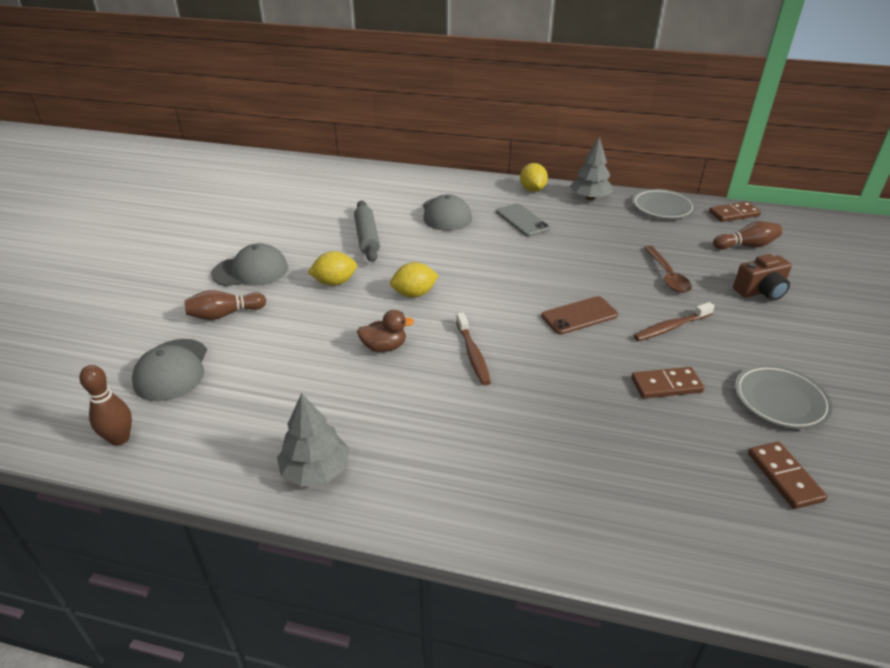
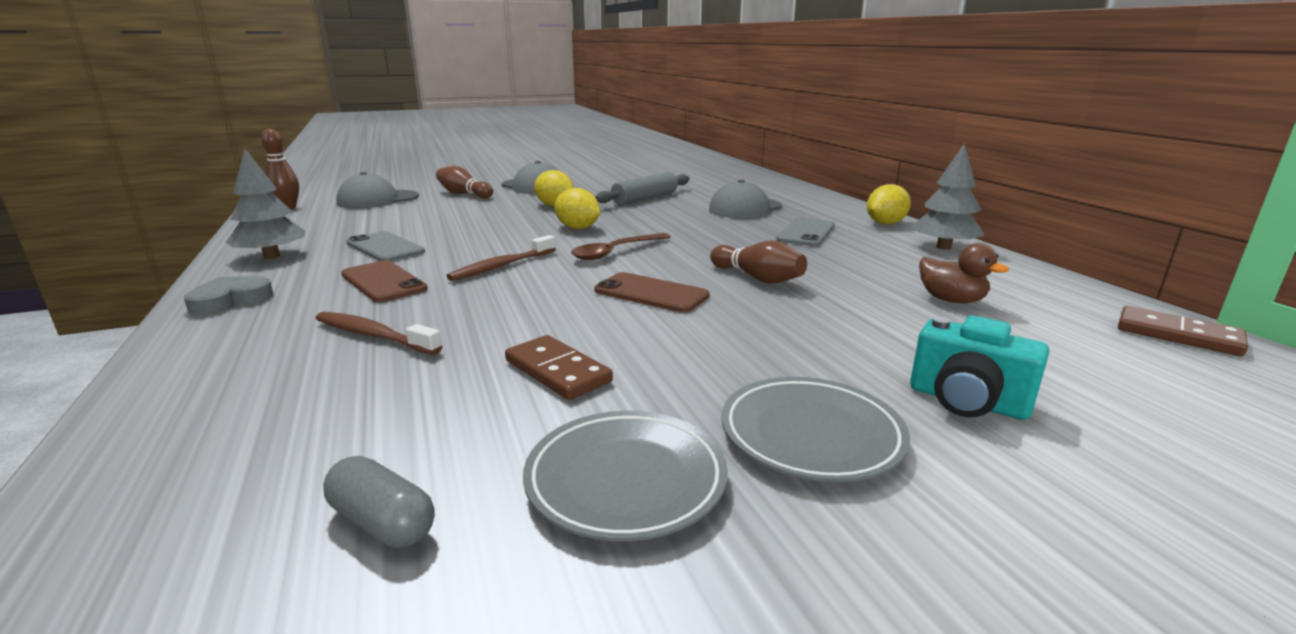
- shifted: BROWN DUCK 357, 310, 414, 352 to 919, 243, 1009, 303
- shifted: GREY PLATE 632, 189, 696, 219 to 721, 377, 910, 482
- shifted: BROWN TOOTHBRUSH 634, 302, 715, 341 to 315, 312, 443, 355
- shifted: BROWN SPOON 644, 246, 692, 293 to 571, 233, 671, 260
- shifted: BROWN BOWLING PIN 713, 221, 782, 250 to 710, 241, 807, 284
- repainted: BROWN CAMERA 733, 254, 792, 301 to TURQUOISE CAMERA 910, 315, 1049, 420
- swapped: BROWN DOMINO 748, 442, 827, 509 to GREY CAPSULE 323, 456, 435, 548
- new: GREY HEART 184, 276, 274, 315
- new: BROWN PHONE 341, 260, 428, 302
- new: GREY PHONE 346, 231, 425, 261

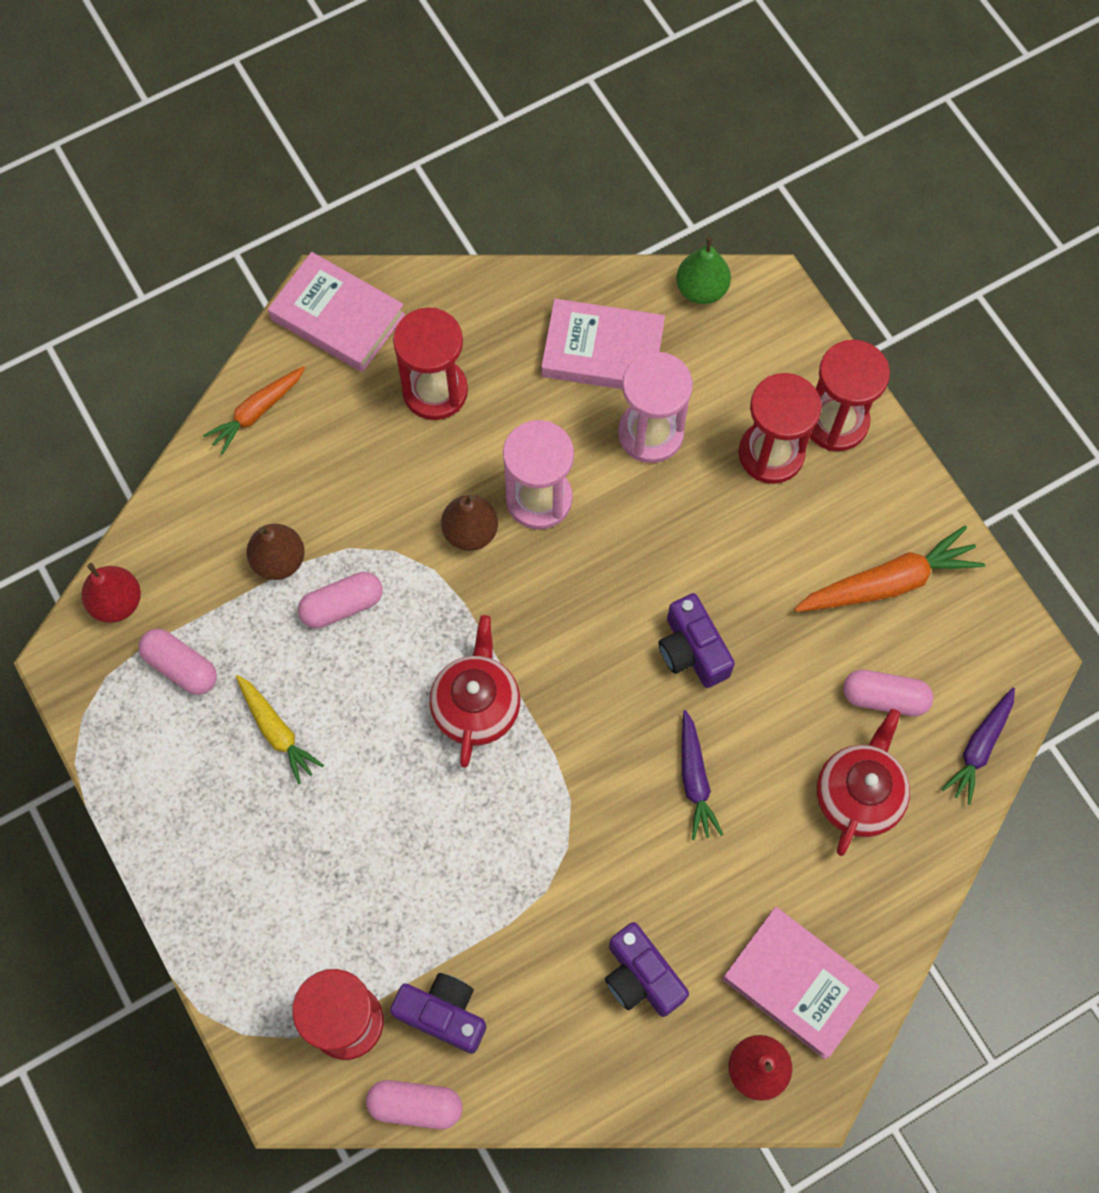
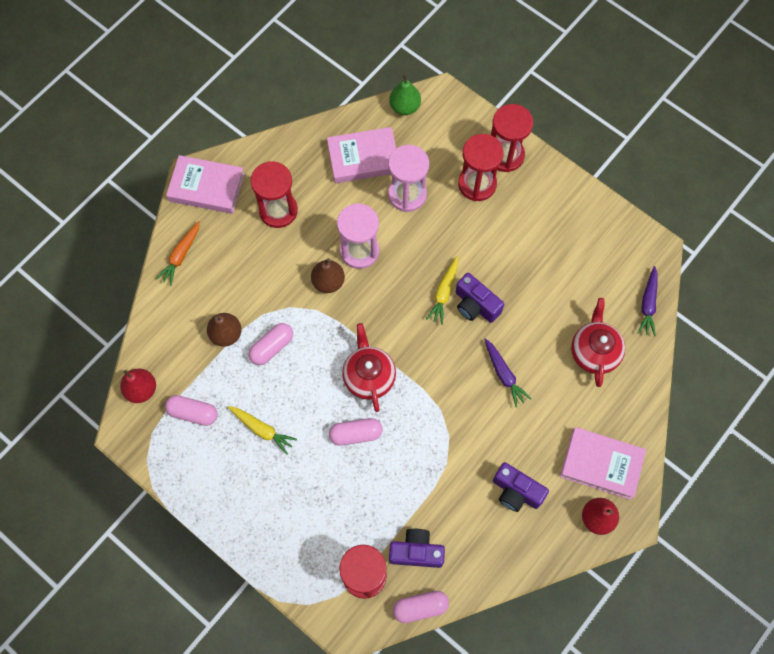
- gone: ORANGE CARROT 794, 525, 985, 612
- shifted: PINK CAPSULE 843, 670, 933, 716 to 329, 418, 383, 446
- new: YELLOW CARROT 426, 256, 458, 325

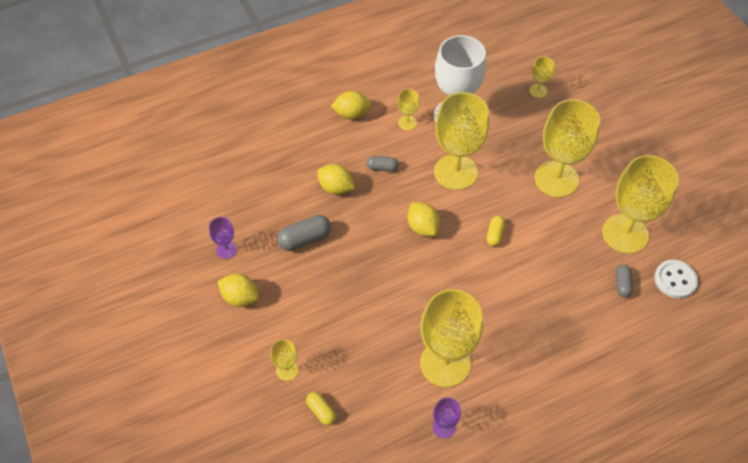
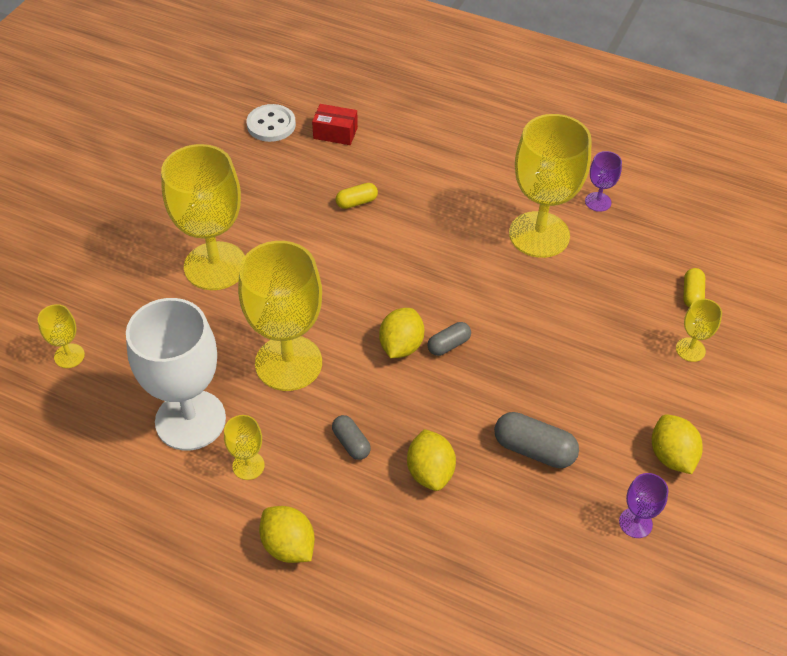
- shifted: YELLOW CAPSULE 487, 216, 505, 246 to 336, 183, 378, 209
- gone: YELLOW GOBLET 602, 155, 679, 254
- shifted: GREY CAPSULE 615, 265, 633, 297 to 427, 322, 471, 356
- new: RED BOX 312, 104, 358, 145

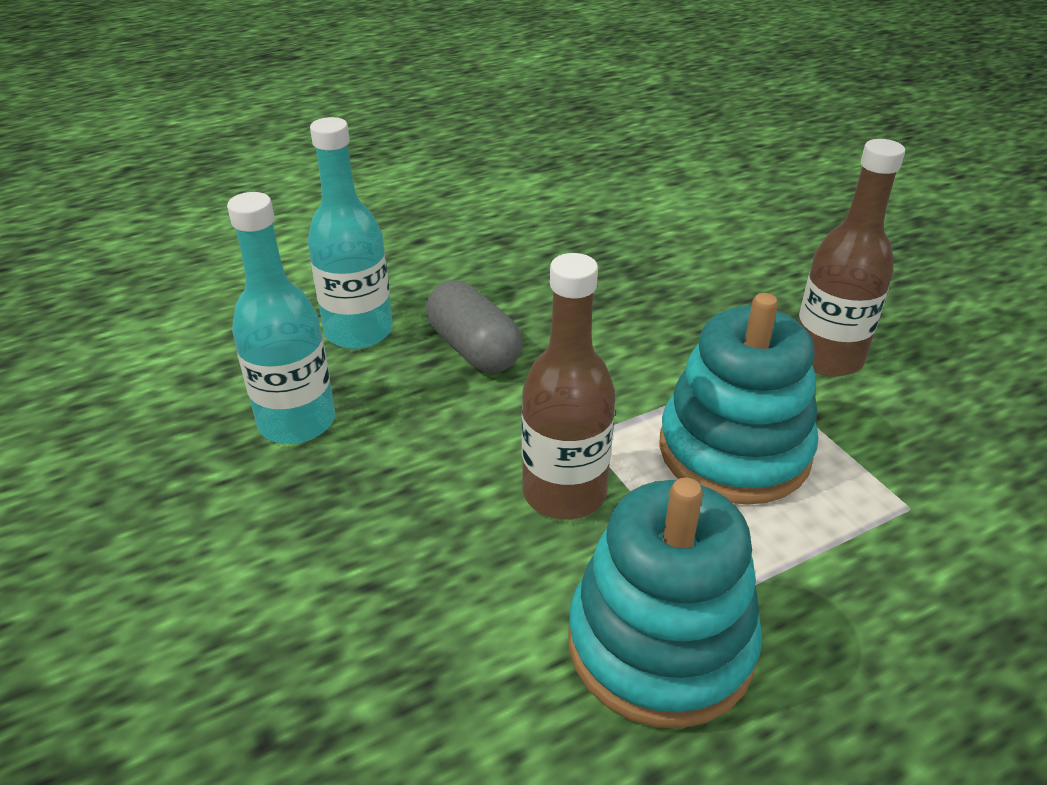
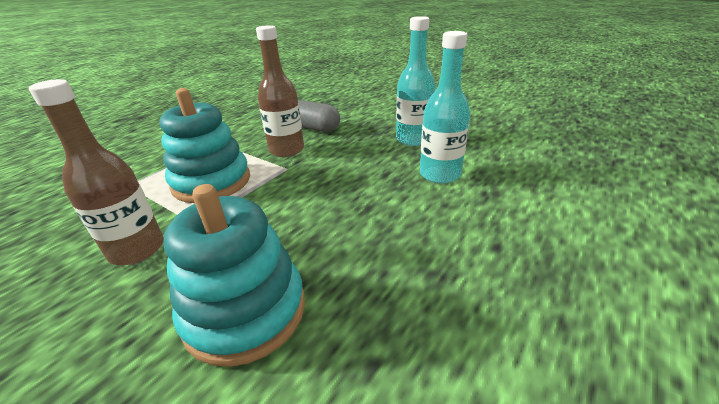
- shifted: GREY CAPSULE 426, 281, 522, 373 to 298, 100, 340, 132
- shifted: TURQUOISE STACKING TOY 569, 478, 762, 728 to 164, 184, 305, 367

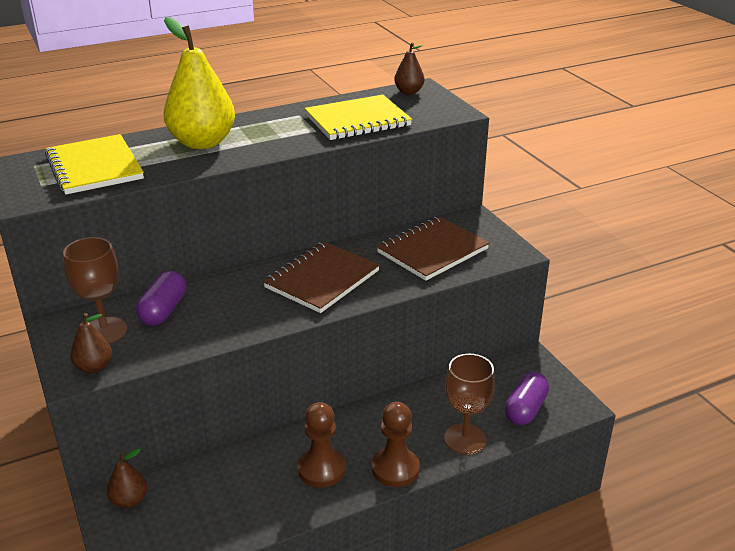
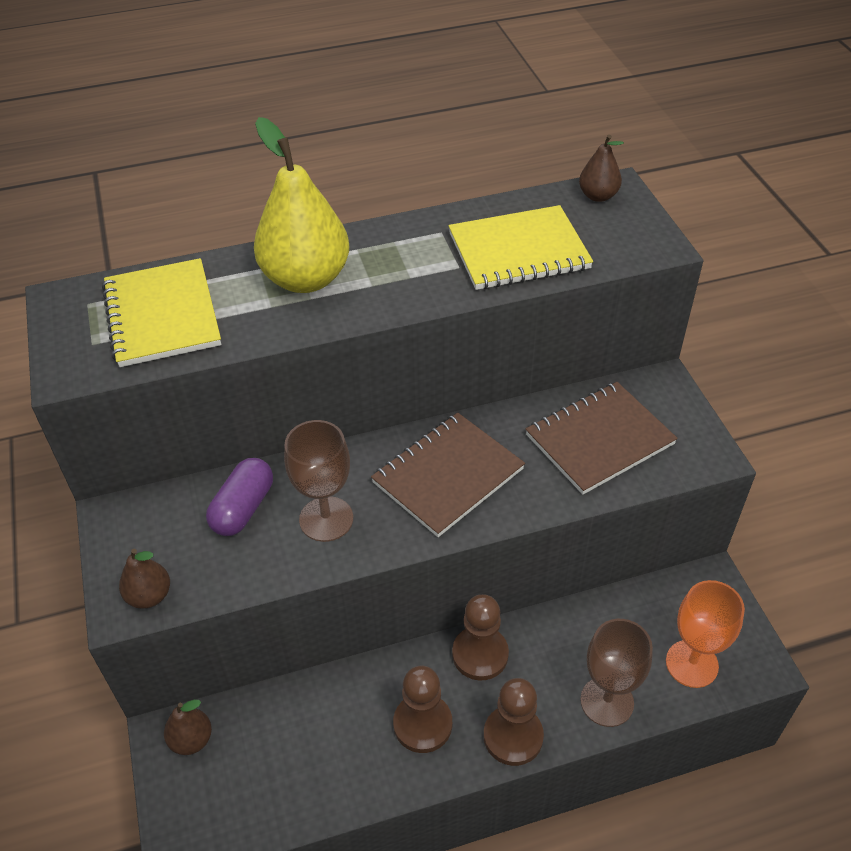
- shifted: BROWN GOBLET 63, 237, 127, 344 to 284, 420, 353, 542
- swapped: PURPLE CAPSULE 505, 372, 549, 425 to ORANGE GOBLET 666, 580, 745, 688
- new: BROWN PAWN 452, 594, 509, 680

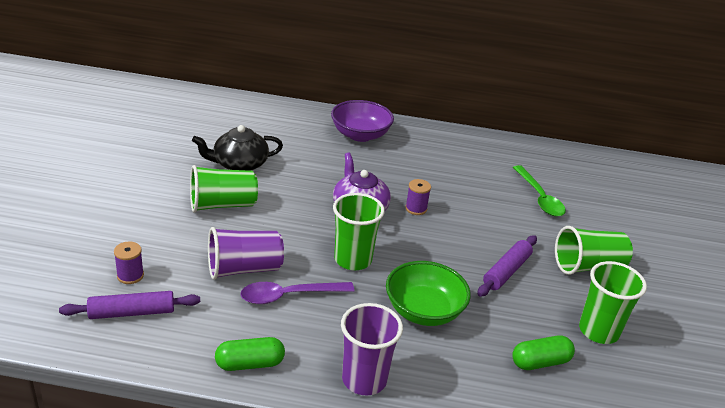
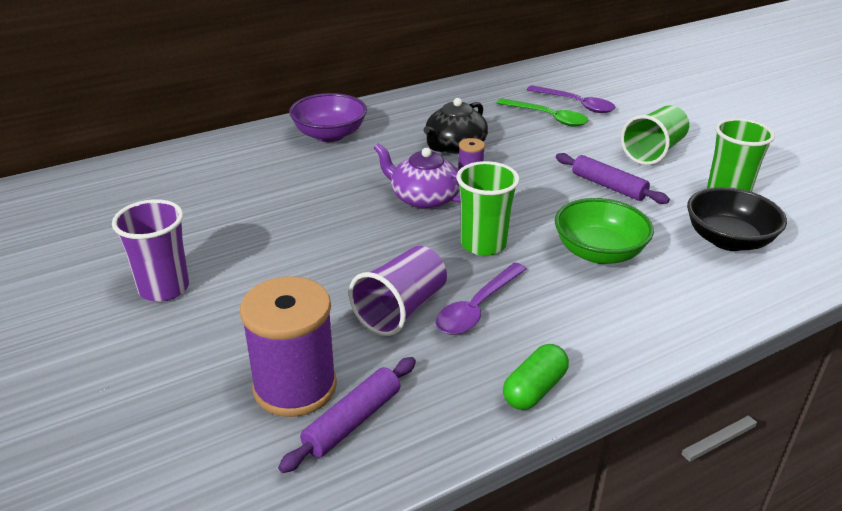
- scaled: PURPLE SPOOL 114, 242, 144, 284 = 240, 276, 337, 417 x2.25
- gone: GREEN CUP 190, 165, 258, 213
- shifted: BLACK TEAPOT 192, 125, 283, 171 to 424, 98, 488, 154
- shifted: PURPLE CUP 341, 303, 403, 396 to 112, 199, 189, 302
- rotated: PURPLE ROLLING PIN 477, 235, 537, 297 = 556, 153, 670, 204 45 degrees counterclockwise
- swapped: GREEN CAPSULE 512, 336, 575, 370 to BLACK BOWL 687, 187, 787, 251
- new: PURPLE SPOON 527, 85, 616, 113

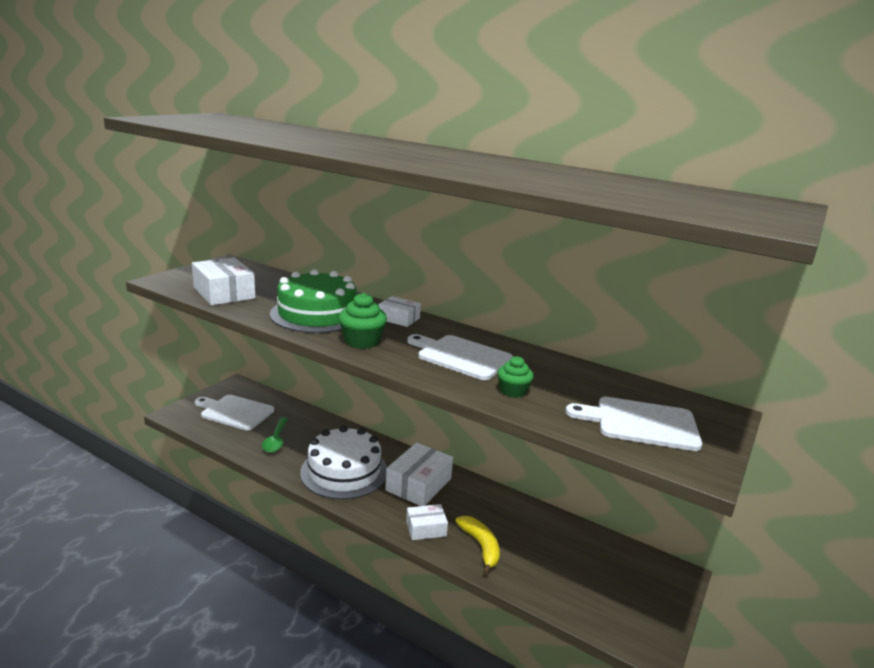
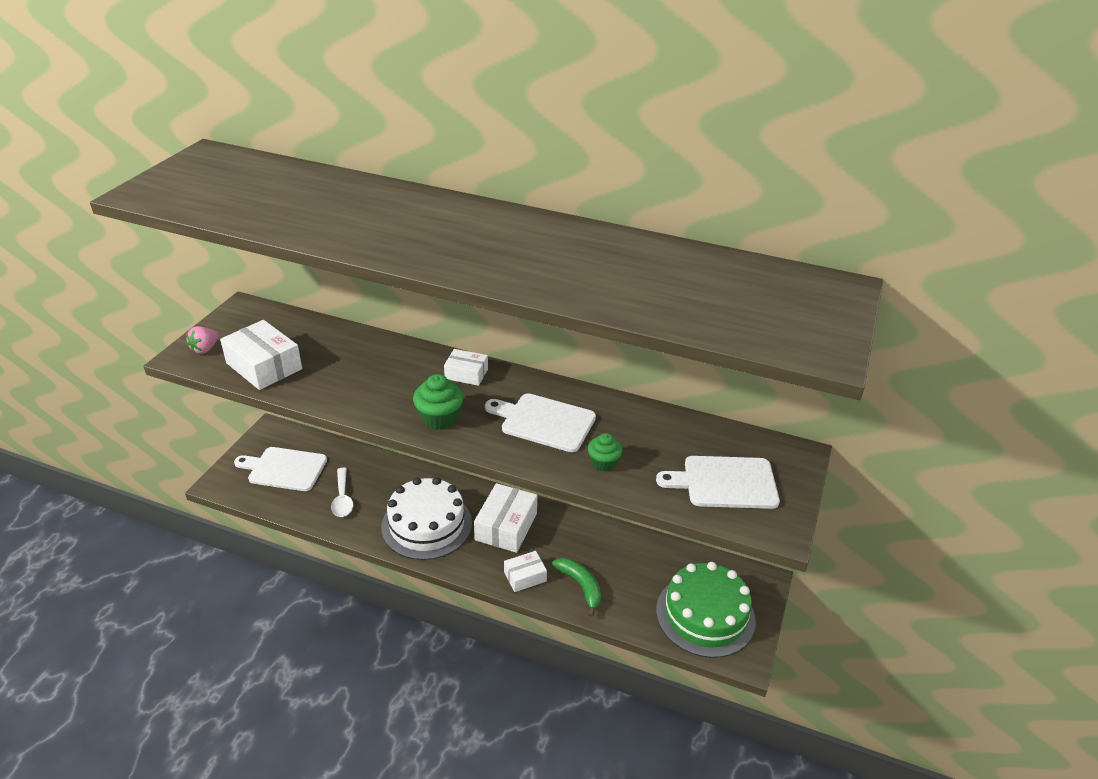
- repainted: GREEN SPOON 262, 417, 288, 453 to WHITE SPOON 331, 468, 353, 517
- shifted: GREEN CAKE 270, 269, 356, 333 to 656, 562, 756, 658
- repainted: YELLOW BANANA 455, 516, 500, 575 to GREEN BANANA 552, 558, 601, 617
- new: PINK STRAWBERRY 186, 326, 219, 354

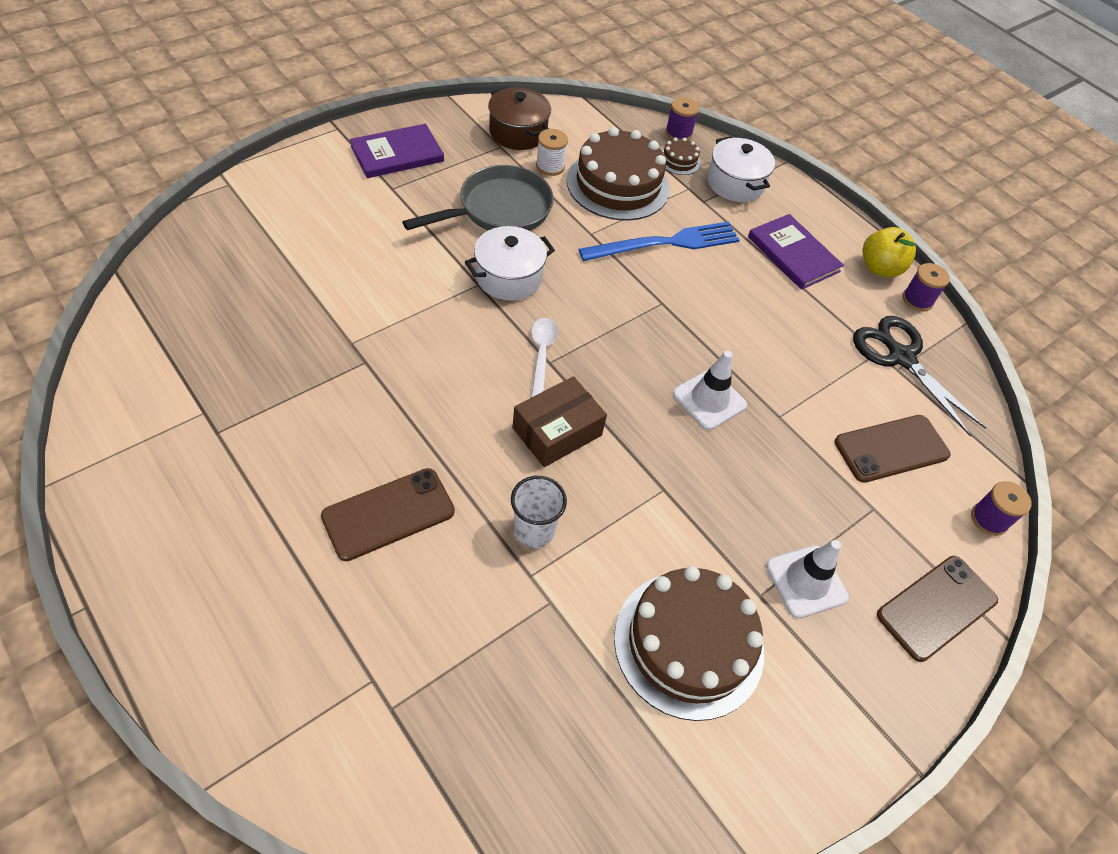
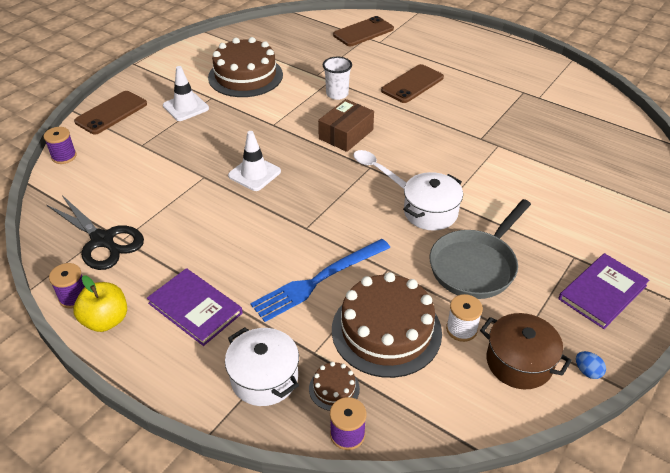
- rotated: WHITE SPOON 531, 318, 558, 398 = 353, 150, 406, 189 150 degrees clockwise
- shifted: BROWN PHONE 834, 415, 951, 483 to 333, 16, 394, 46
- new: BLUE EGG 576, 351, 606, 379

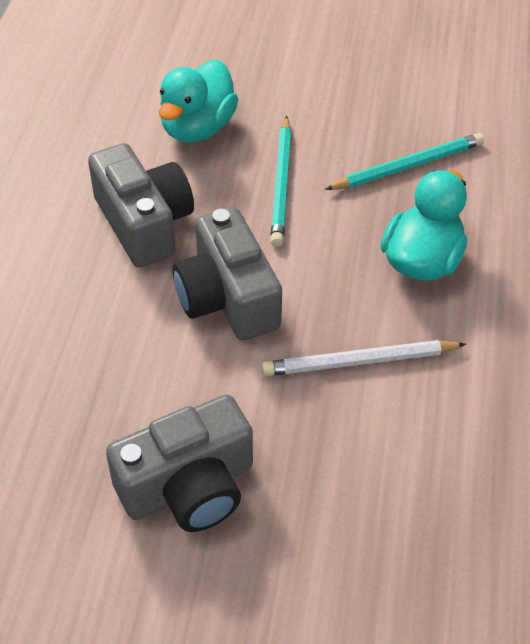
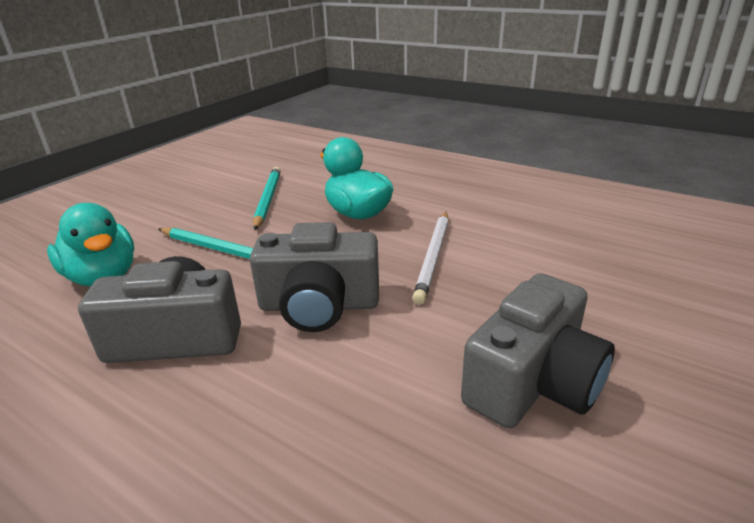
- rotated: GREY CAMERA 106, 395, 253, 532 = 461, 273, 615, 428 45 degrees clockwise

